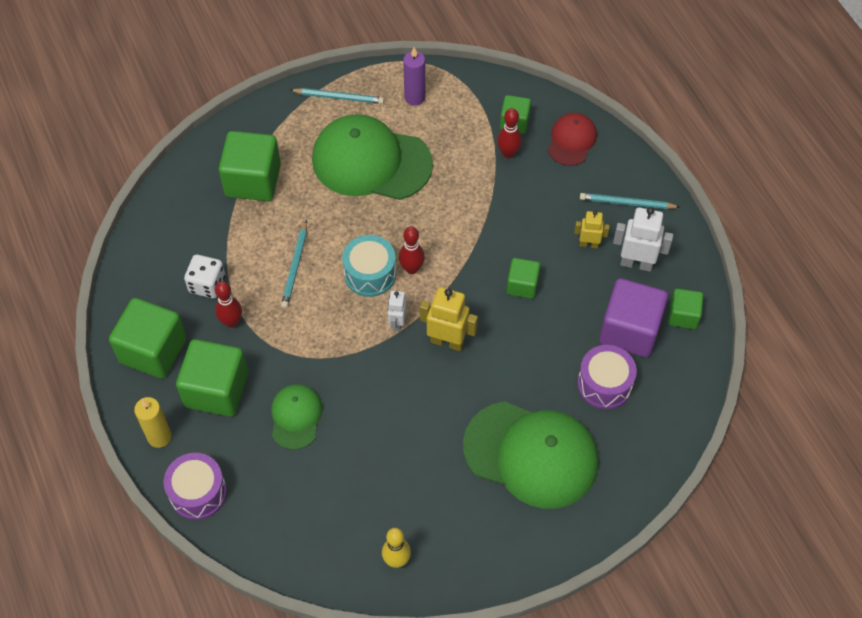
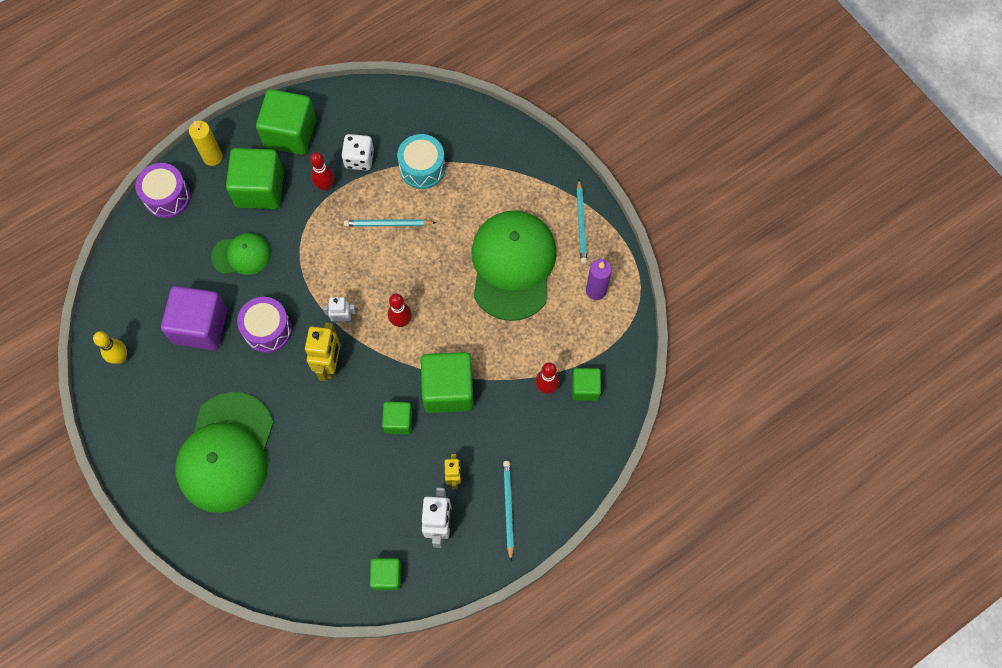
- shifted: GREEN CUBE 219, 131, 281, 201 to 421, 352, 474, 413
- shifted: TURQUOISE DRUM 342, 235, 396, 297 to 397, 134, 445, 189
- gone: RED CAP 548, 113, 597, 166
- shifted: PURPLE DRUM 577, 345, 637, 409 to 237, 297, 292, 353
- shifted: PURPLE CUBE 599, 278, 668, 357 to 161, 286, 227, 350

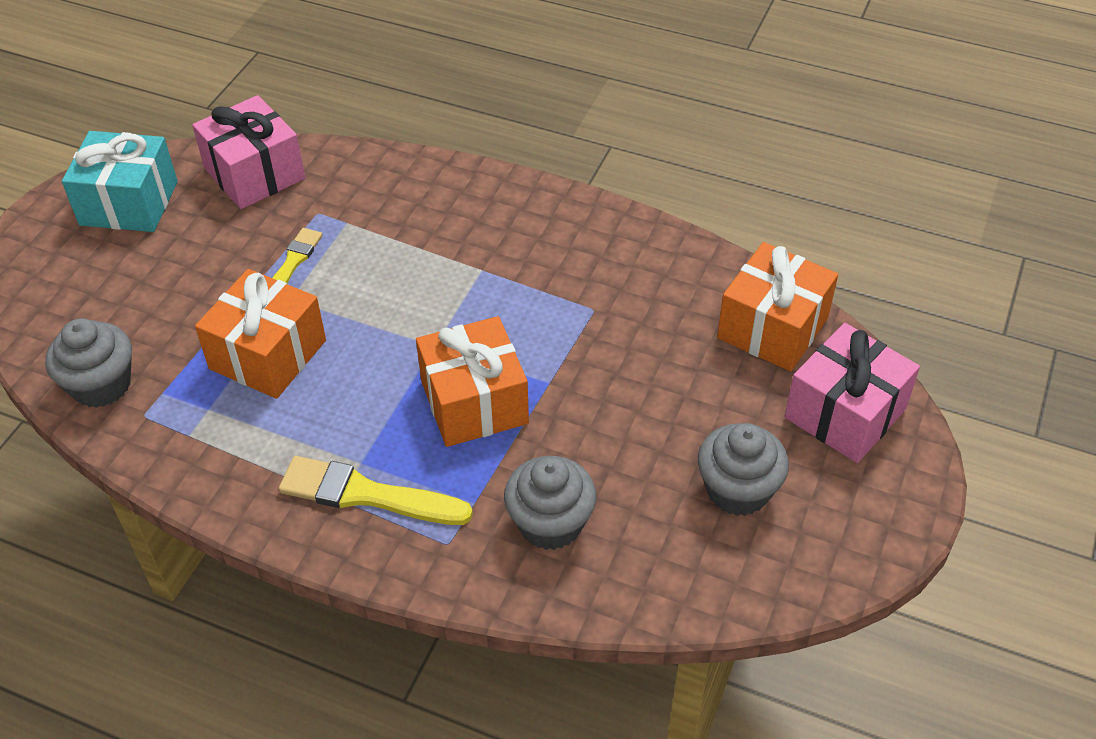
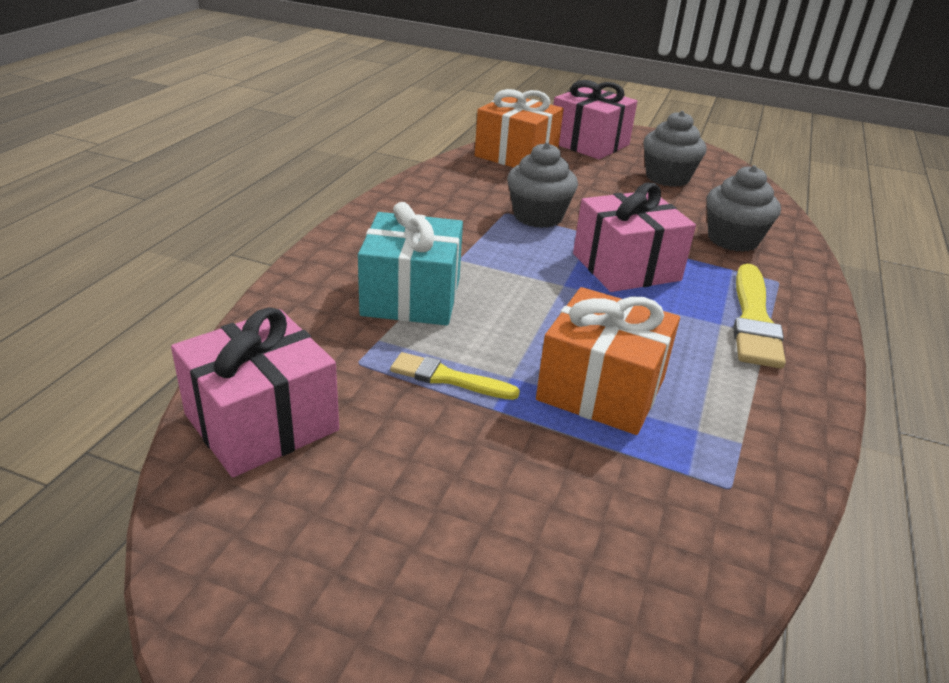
- shifted: GREY CUPCAKE 45, 318, 132, 408 to 507, 142, 578, 228
- shifted: TURQUOISE GIFT 62, 131, 178, 232 to 358, 202, 463, 325
- repainted: ORANGE GIFT 416, 316, 529, 447 to PINK GIFT 573, 183, 696, 292

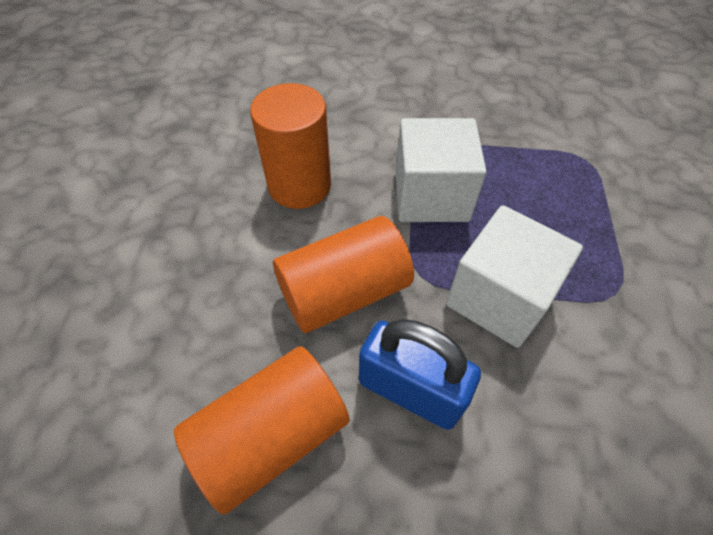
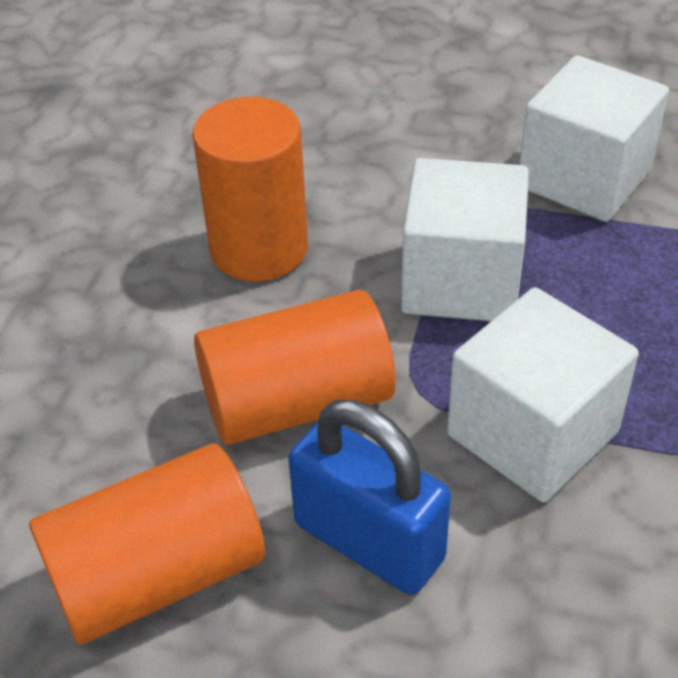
- new: WHITE CUBE 519, 55, 669, 222

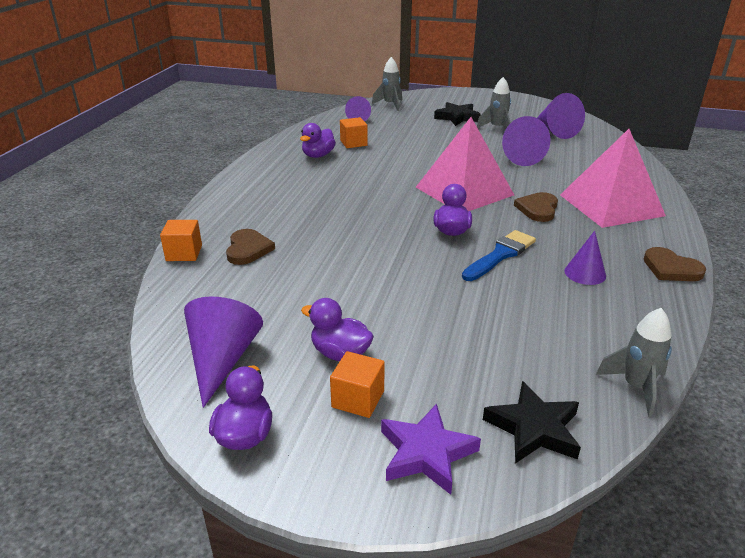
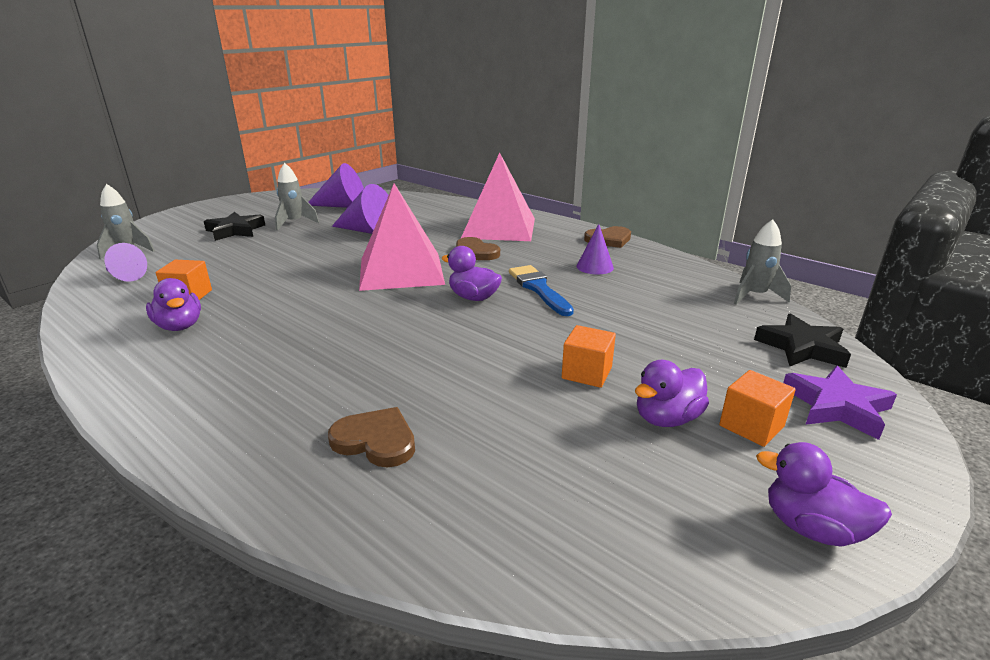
- shifted: ORANGE CUBE 160, 220, 202, 261 to 562, 325, 616, 388
- gone: PURPLE CONE 184, 296, 263, 408

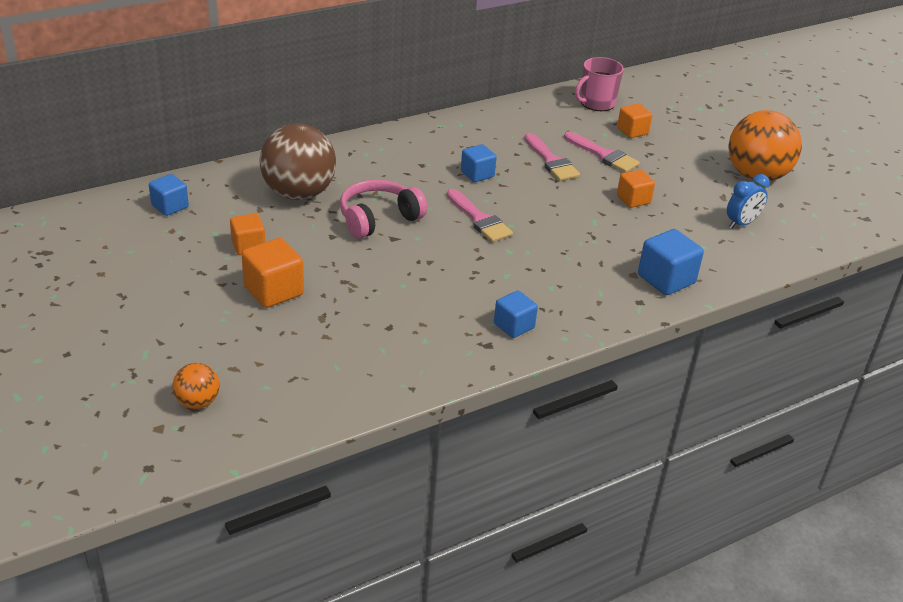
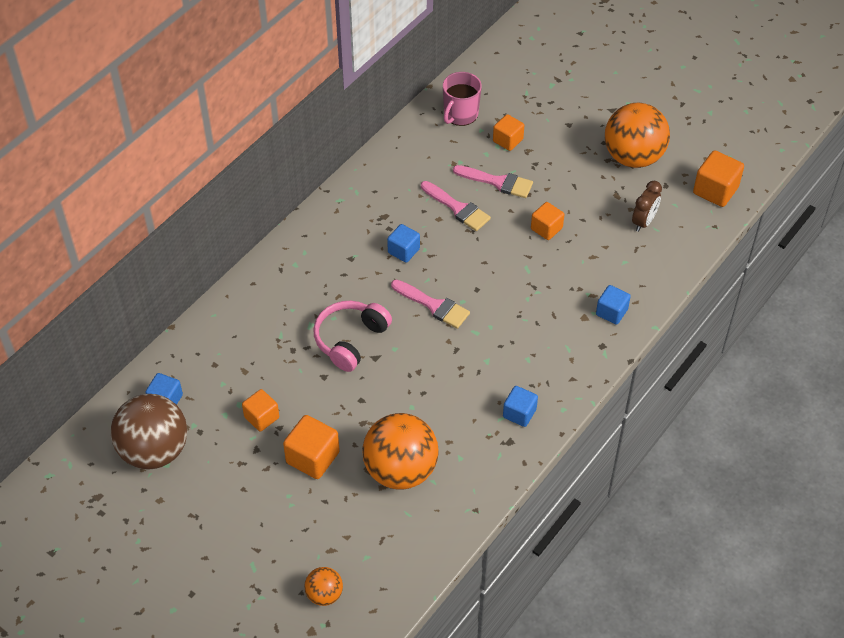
- shifted: BROWN BALL 260, 123, 336, 200 to 111, 394, 187, 469
- scaled: BLUE CUBE 638, 229, 704, 295 = 596, 285, 631, 325 x0.66
- repainted: BLUE CLOCK 727, 174, 770, 229 to BROWN CLOCK 632, 181, 662, 232
- new: ORANGE BALL 362, 413, 438, 490
- new: ORANGE CUBE 693, 150, 744, 207

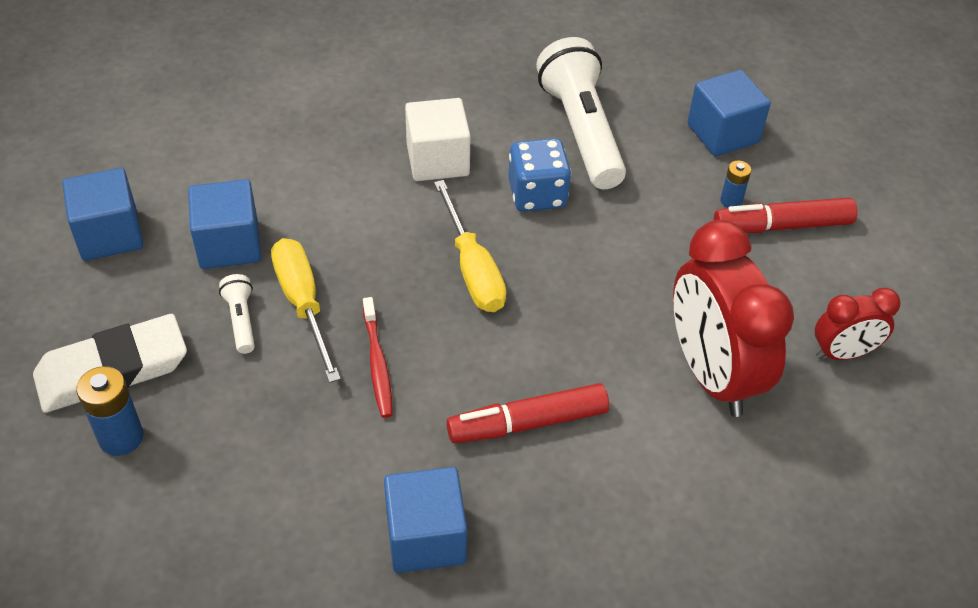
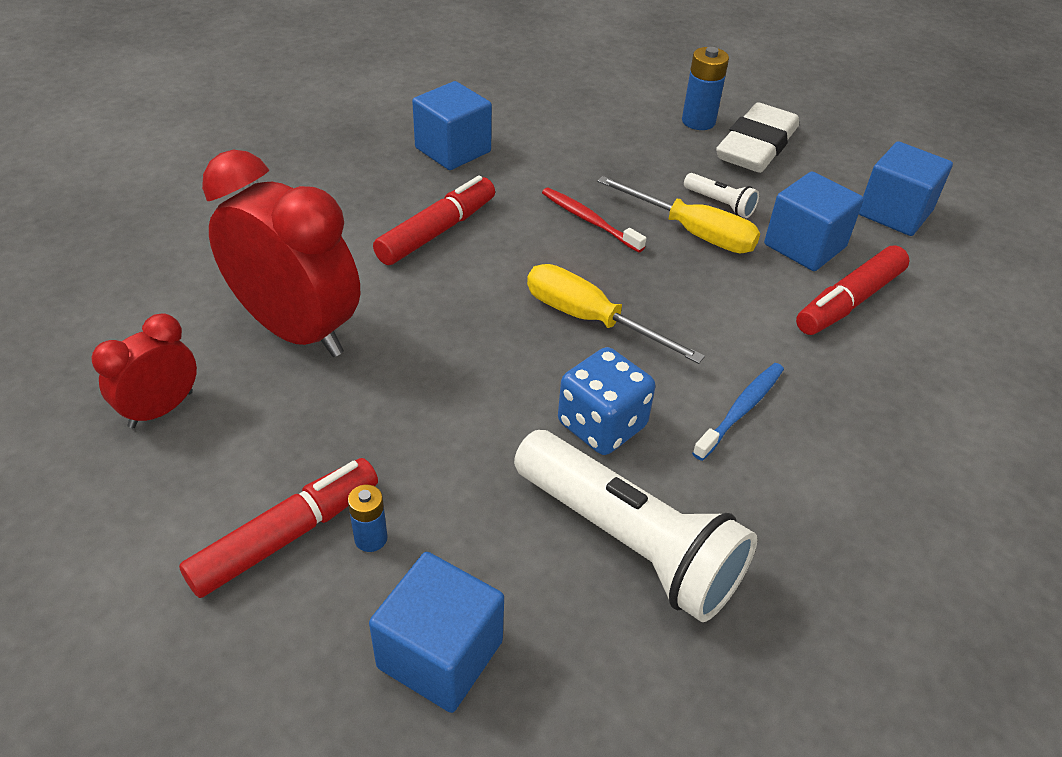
- swapped: WHITE CUBE 405, 98, 471, 181 to BLUE TOOTHBRUSH 692, 363, 784, 461
- new: RED MARKER 796, 246, 909, 335

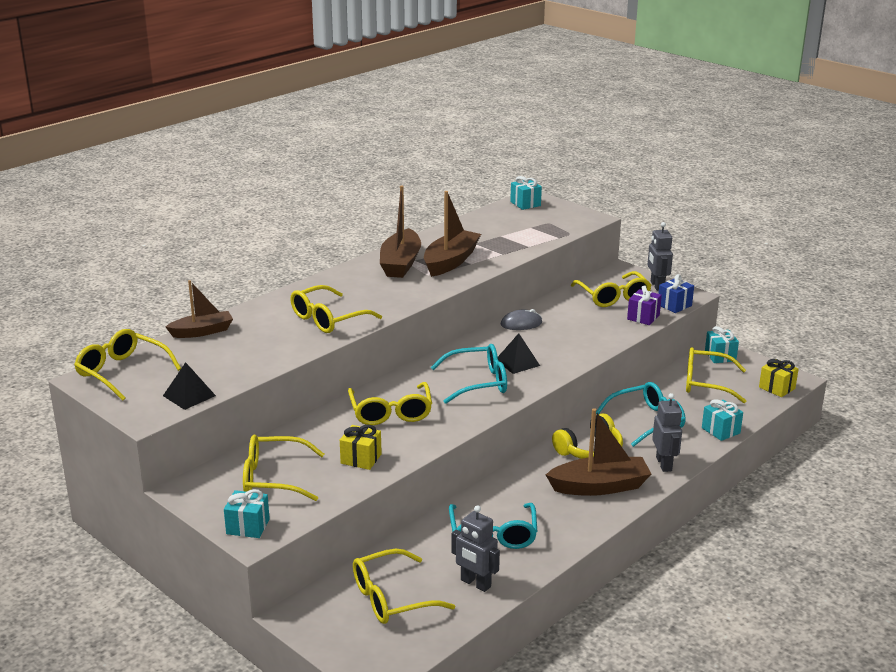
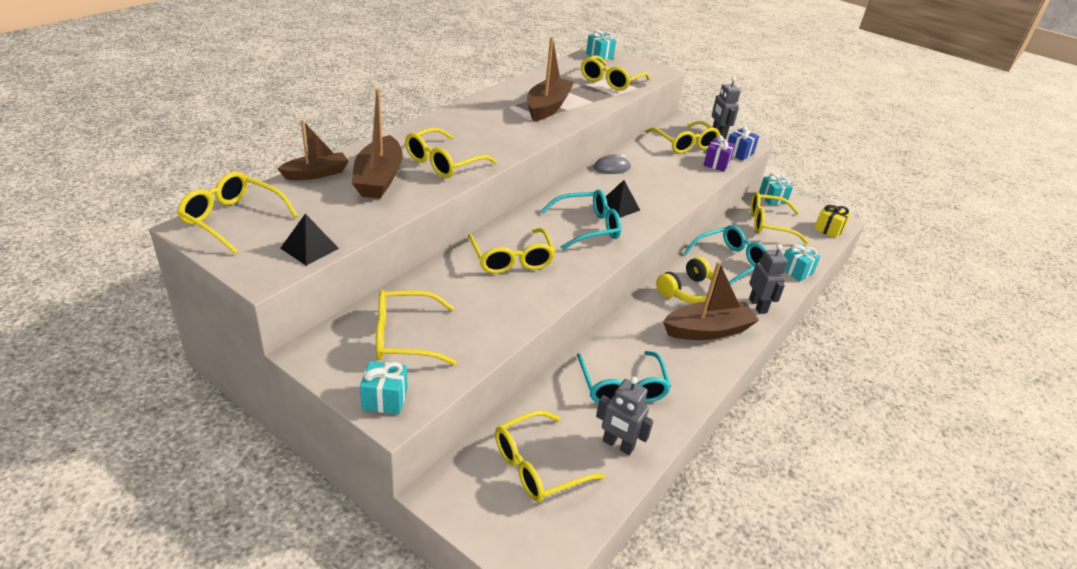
- gone: YELLOW GIFT 340, 425, 382, 470
- shifted: BROWN BOAT 380, 185, 421, 278 to 352, 88, 403, 199
- new: YELLOW GLASSES 581, 55, 650, 91

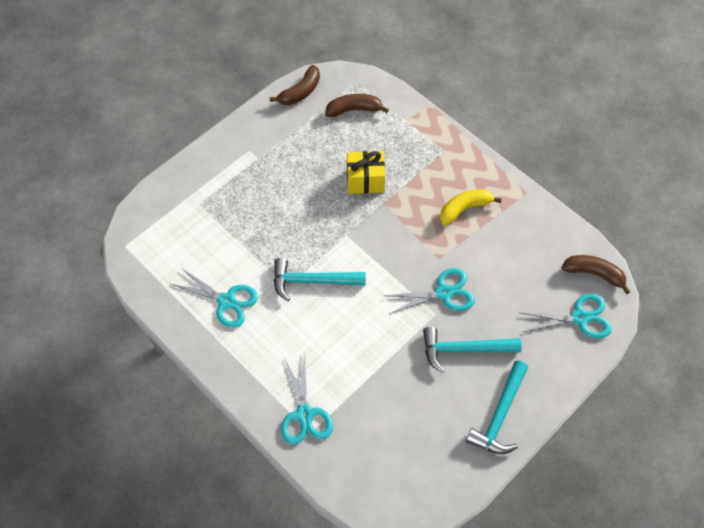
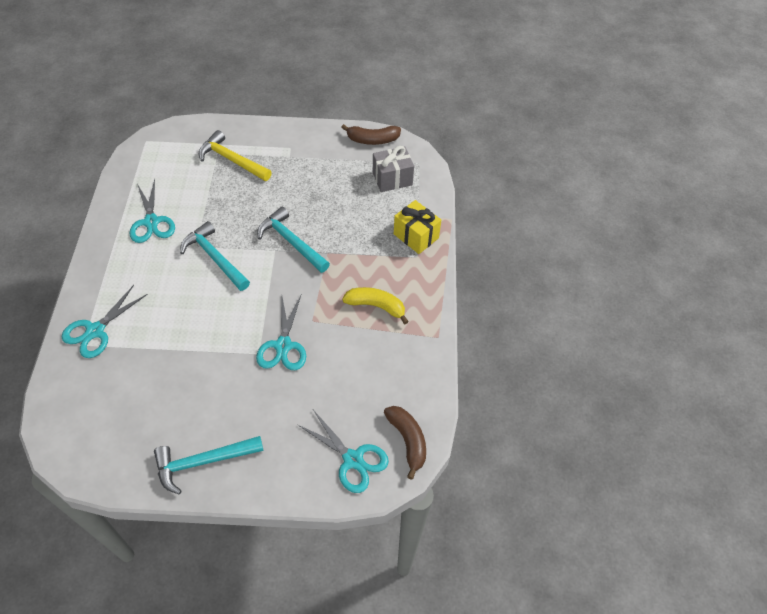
- swapped: BROWN BANANA 326, 94, 389, 117 to GREY GIFT 373, 146, 414, 192
- shifted: YELLOW GIFT 347, 151, 385, 194 to 394, 200, 441, 254
- rotated: TURQUOISE SCISSORS 384, 268, 475, 314 = 256, 295, 306, 370 60 degrees clockwise
- shifted: TURQUOISE HAMMER 423, 327, 522, 373 to 257, 207, 330, 273
- new: YELLOW HAMMER 199, 130, 272, 181

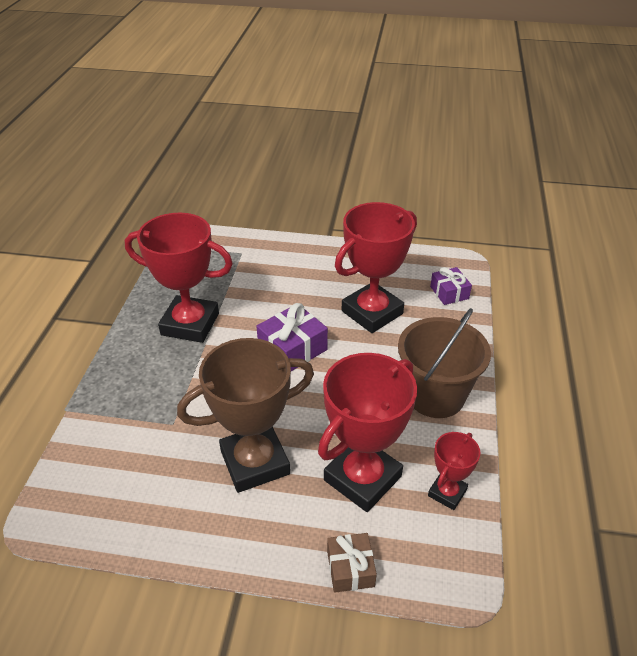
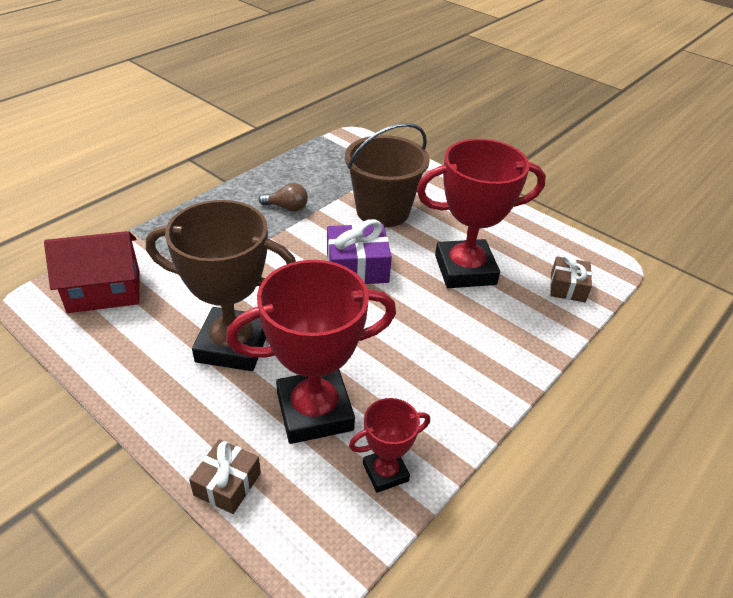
- swapped: RED TROPHY 125, 213, 233, 343 to BROWN LIGHT BULB 259, 183, 308, 212
- shifted: BROWN BUCKET 398, 308, 491, 418 to 345, 123, 430, 227
- repainted: PURPLE GIFT 430, 267, 472, 305 to BROWN GIFT 550, 254, 592, 302
- new: RED HOUSE 44, 231, 140, 313

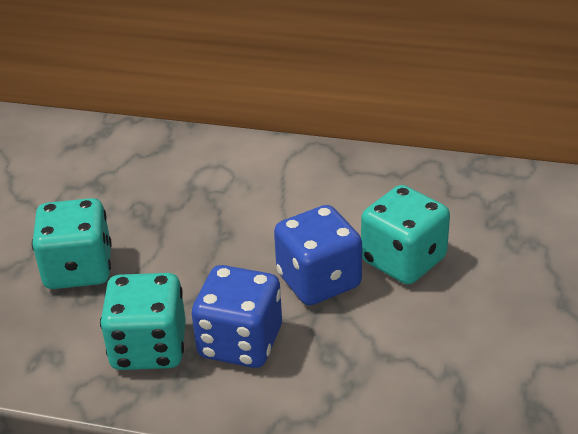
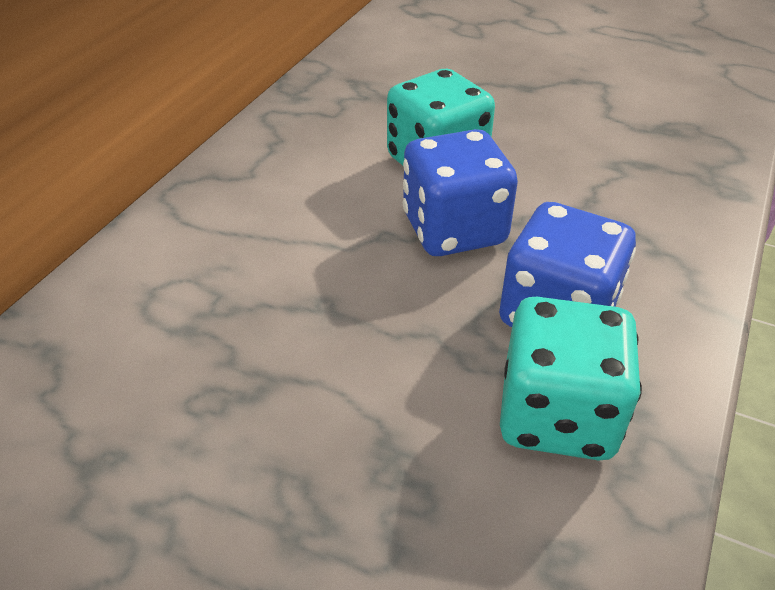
- gone: TURQUOISE DICE 32, 198, 112, 289

